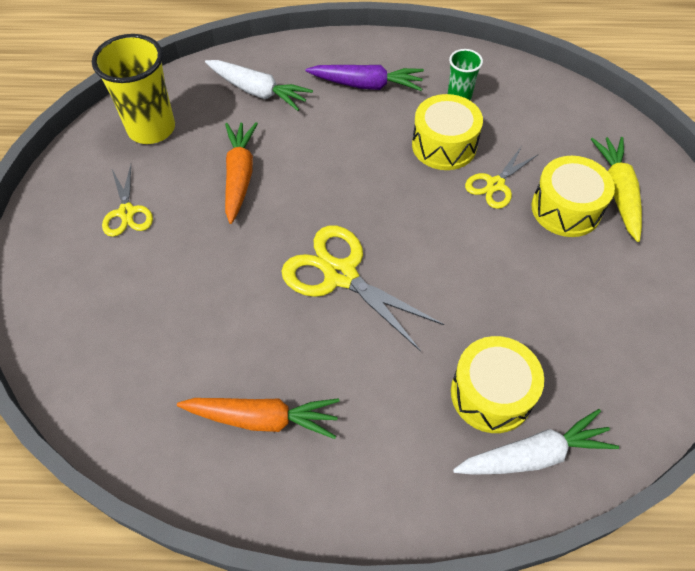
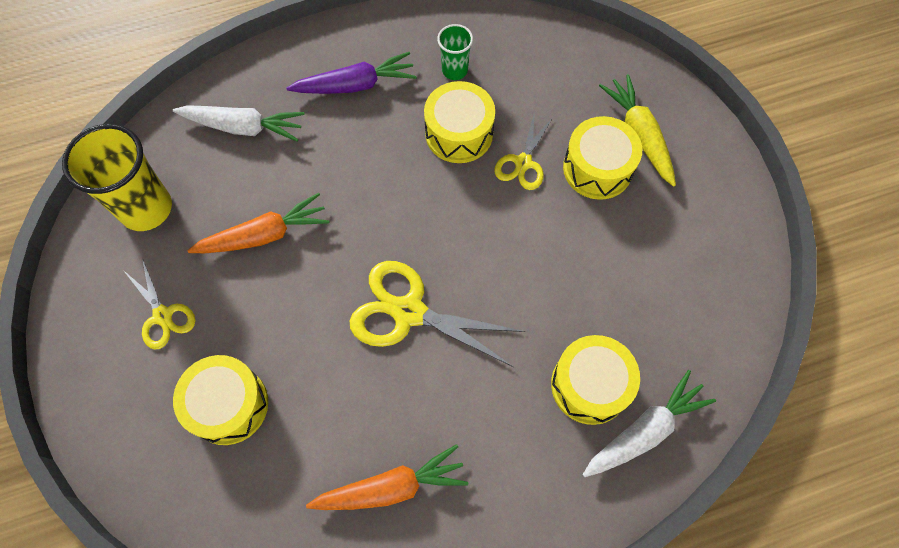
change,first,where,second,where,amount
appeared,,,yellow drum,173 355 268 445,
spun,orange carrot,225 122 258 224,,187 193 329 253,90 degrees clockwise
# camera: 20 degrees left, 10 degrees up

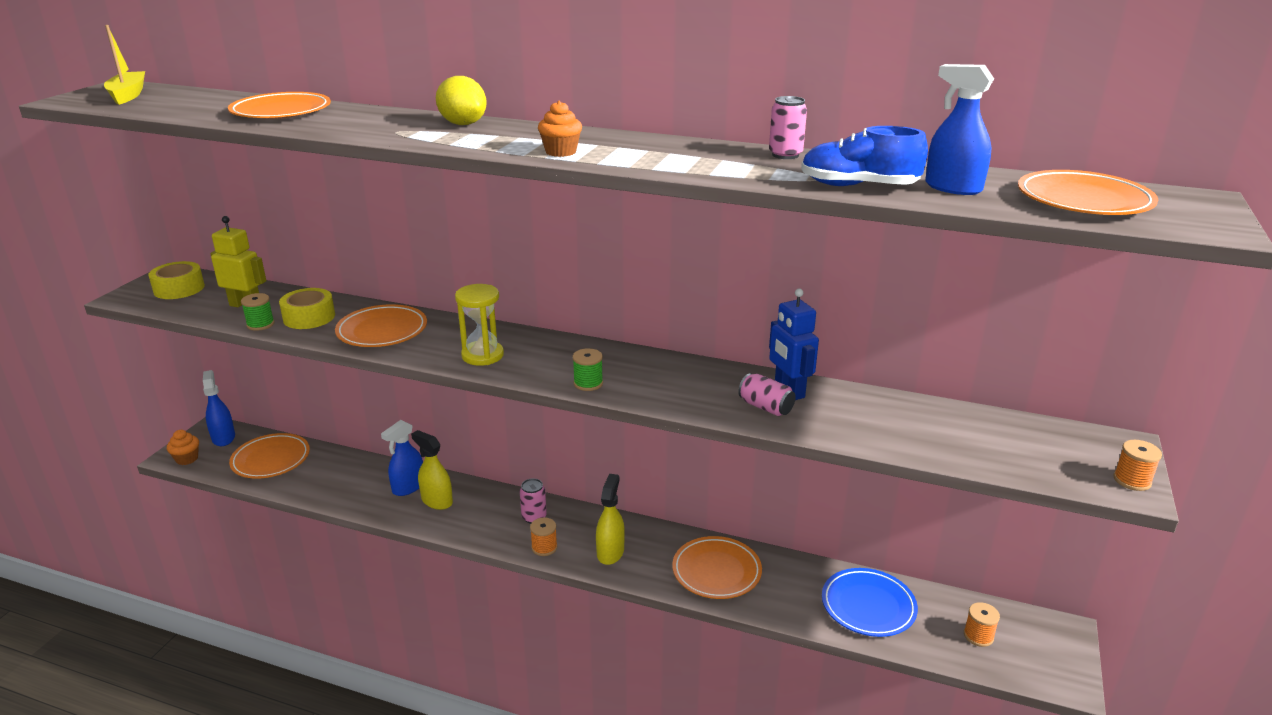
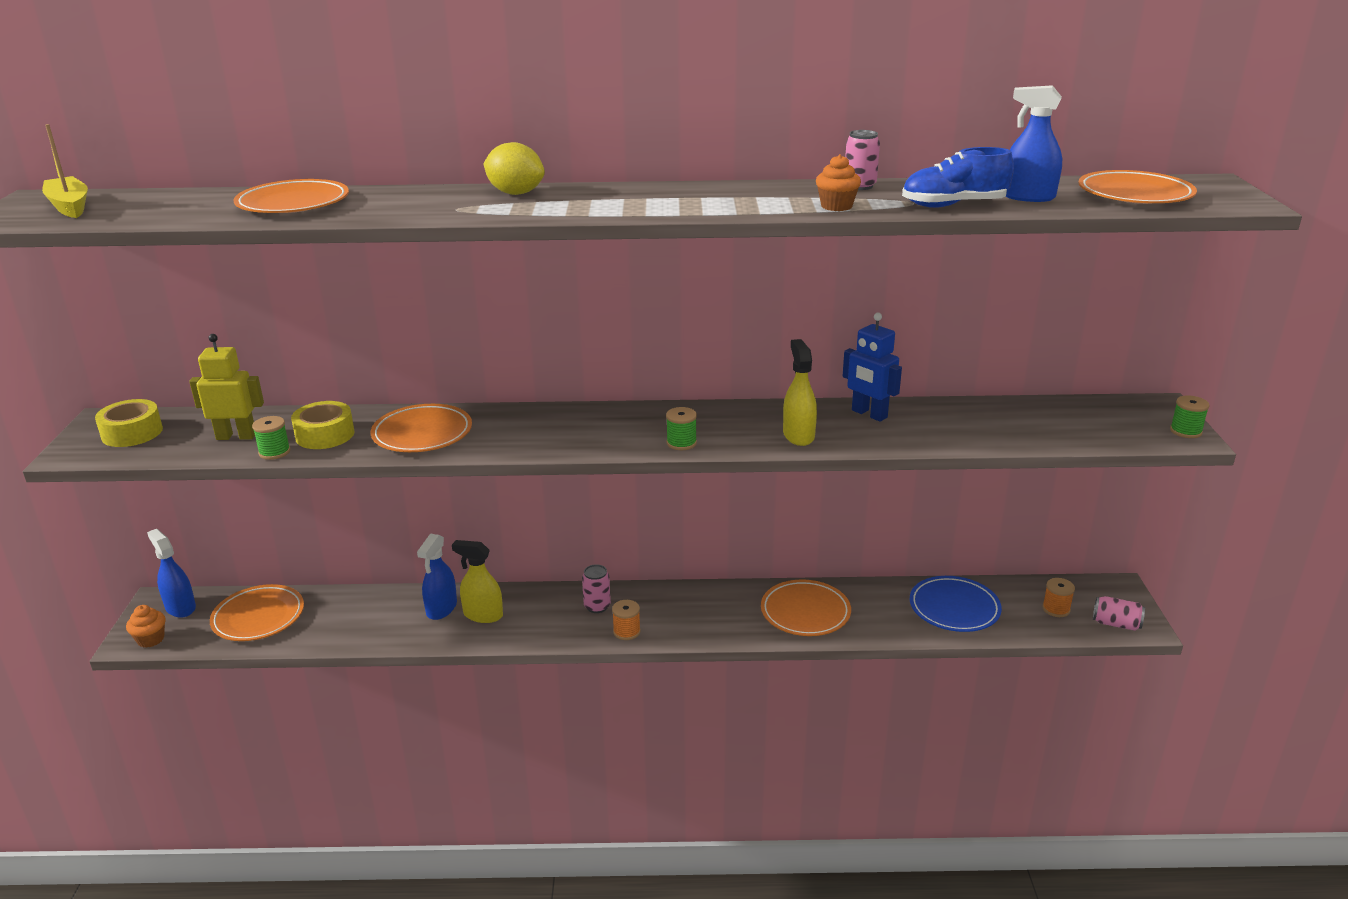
change,first,where,second,where,amount
relocated,yellow spray bottle,596 474 625 565,,783 339 817 446,
relocated,orange cupcake,538 101 582 157,,816 154 861 211,
relocated,pink can,738 373 796 416,,1093 596 1145 631,
colour,orange spool,1114 440 1162 491,green spool,1170 395 1210 438,
missing,yellow hourglass,455 284 504 366,,,
# camera: 20 degrees left, 0 degrees up

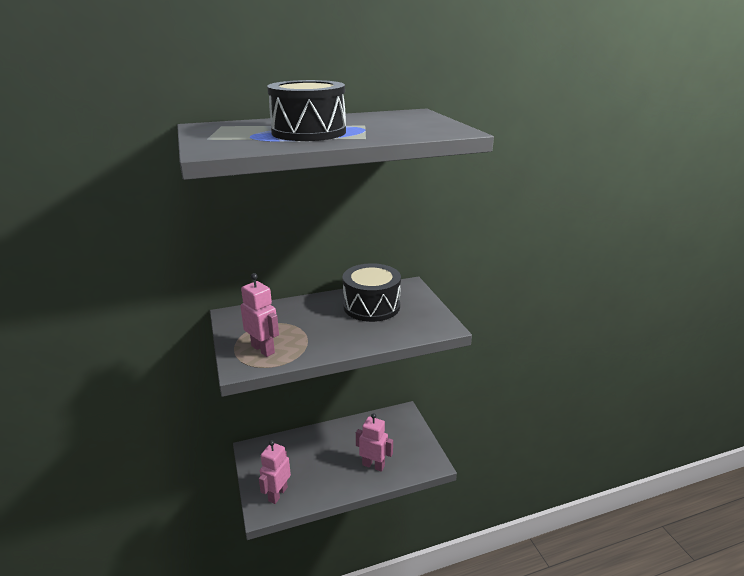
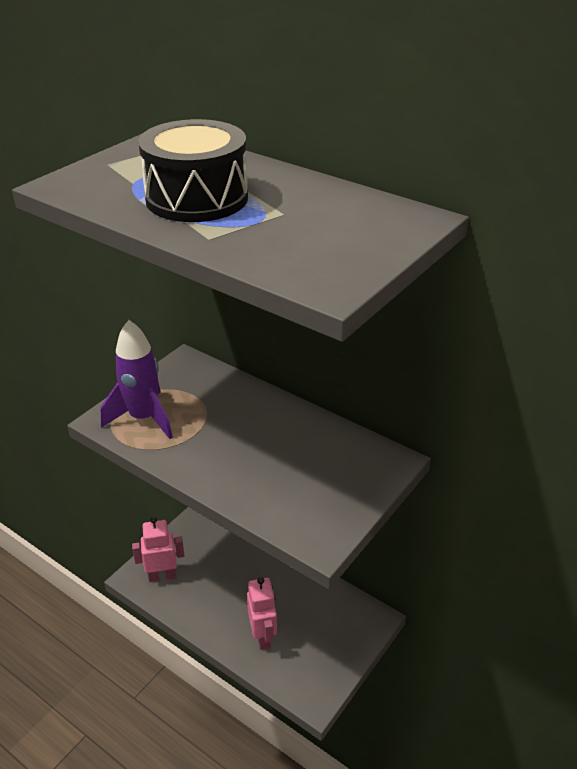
change,first,where,second,where,amount
exchanged,pink robot,240 273 279 357,purple rocket,100 320 173 439,
missing,black drum,343 263 401 322,,,
# camera: 55 degrees right, 10 degrees up

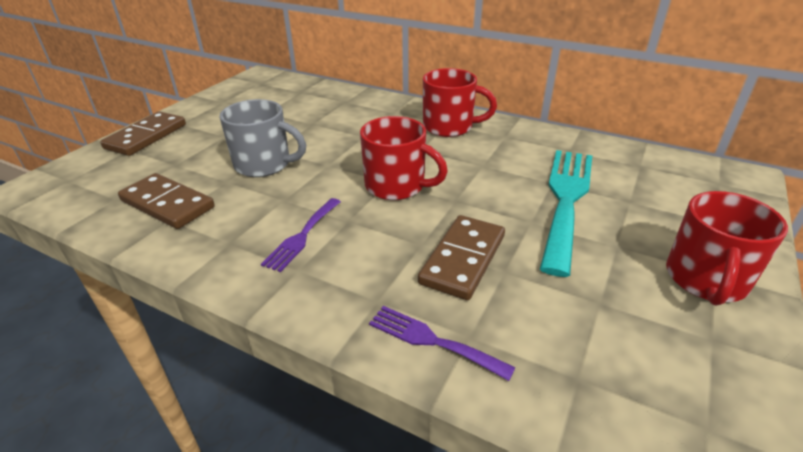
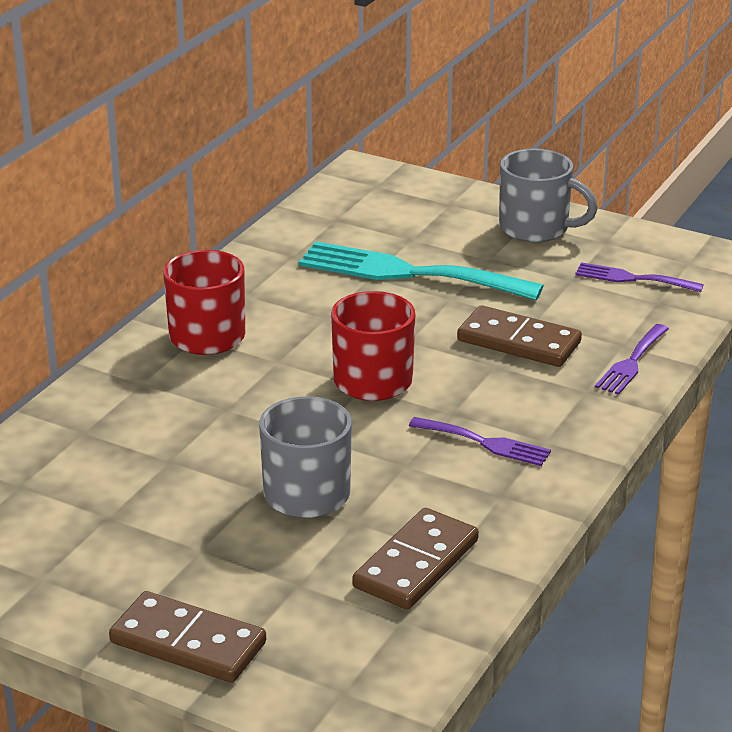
change,first,where,second,where,amount
colour,red mug,666 191 788 306,grey mug,499 148 598 242,
appeared,,,purple fork,575 262 704 292,
# camera: 90 degrees left, 5 degrees down

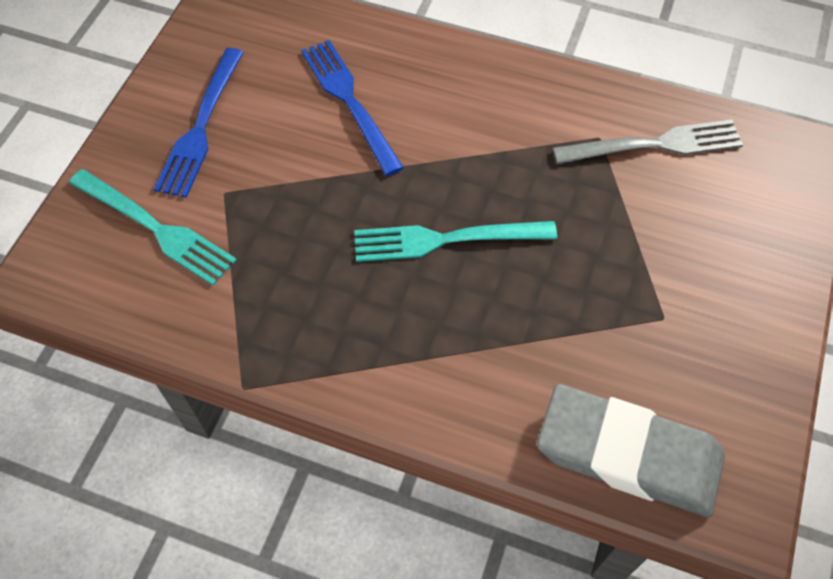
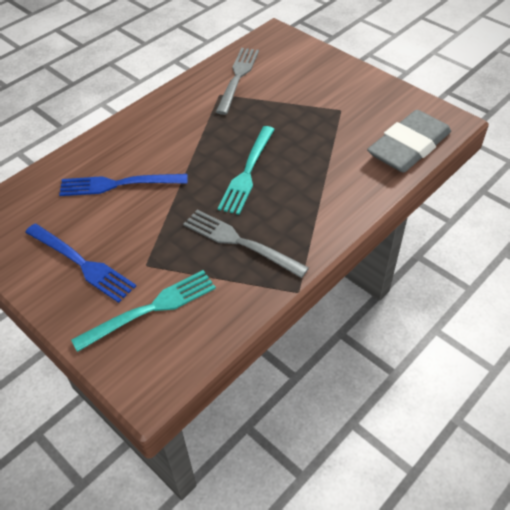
change,first,where,second,where,amount
appeared,,,grey fork,183 210 309 278,
# camera: 65 degrees left, 10 degrees down

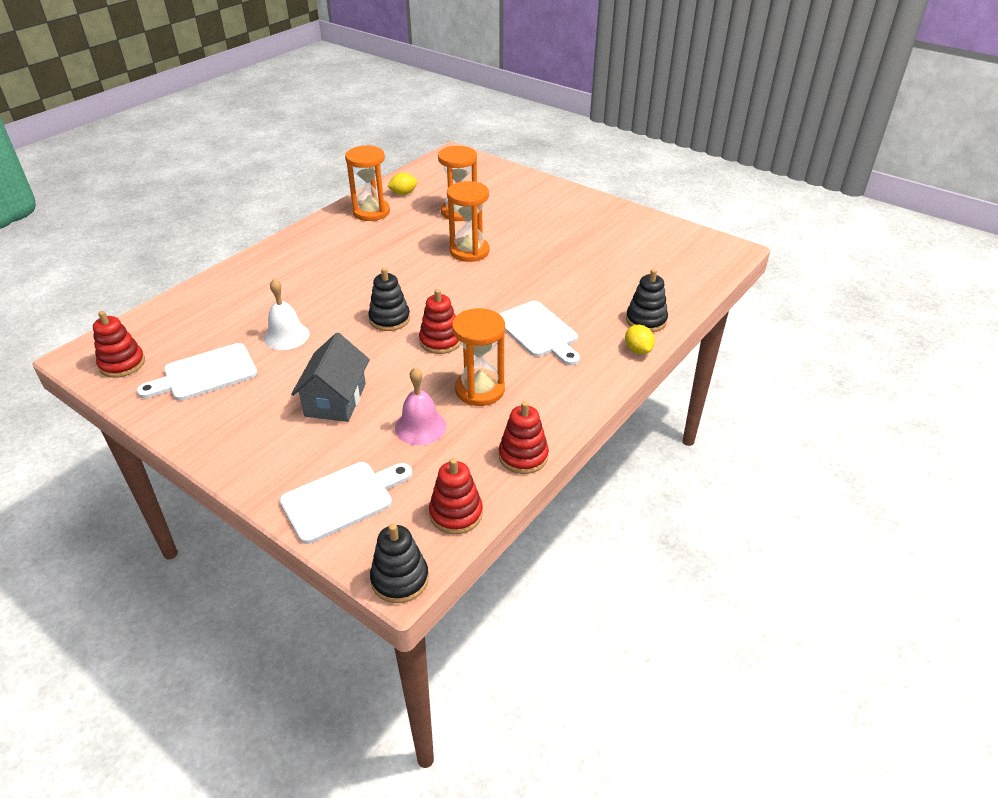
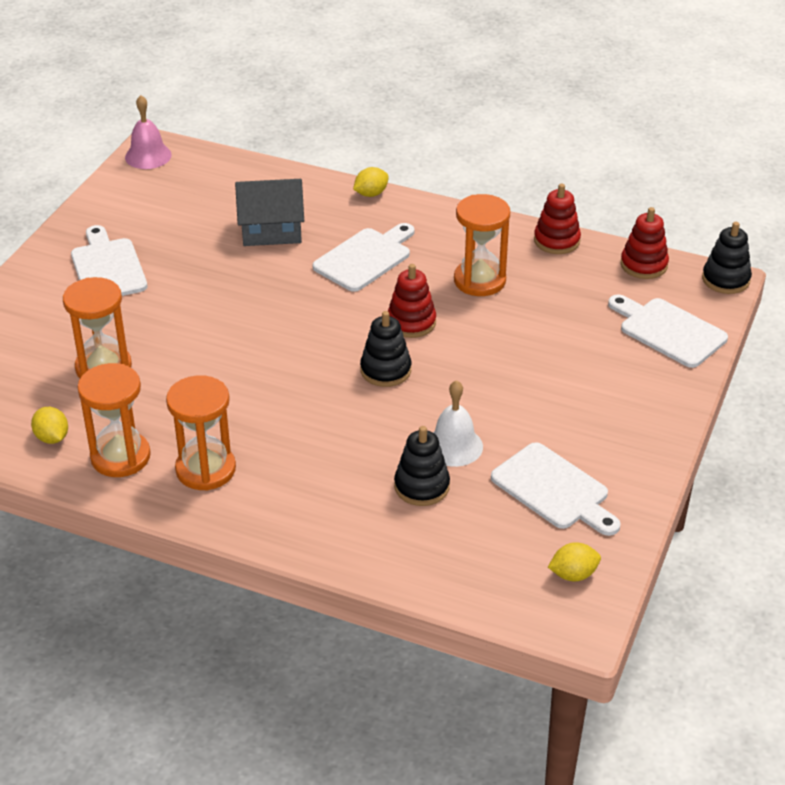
change,first,where,second,where,amount
appeared,,,white cutting board,71 225 147 296,
relocated,pink bell,395 367 446 445,,125 95 172 169,
relocated,orange hourglass,447 181 489 262,,166 375 236 491,
relocated,grey house,291 333 370 422,,235 179 304 246,
relocated,black stacking toy,626 269 668 332,,394 426 450 506,
exchanged,red stacking toy,93 311 145 378,yellow lemon,548 542 601 581,
# camera: 105 degrees left, 0 degrees up

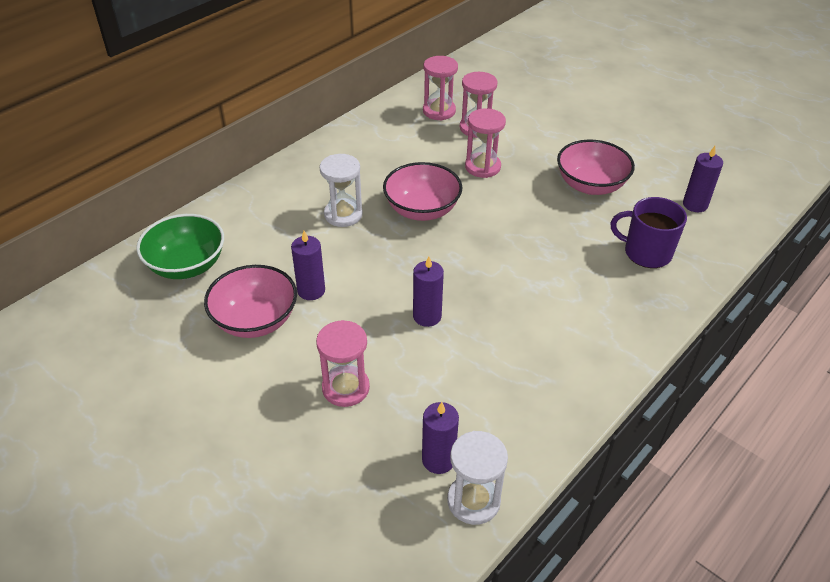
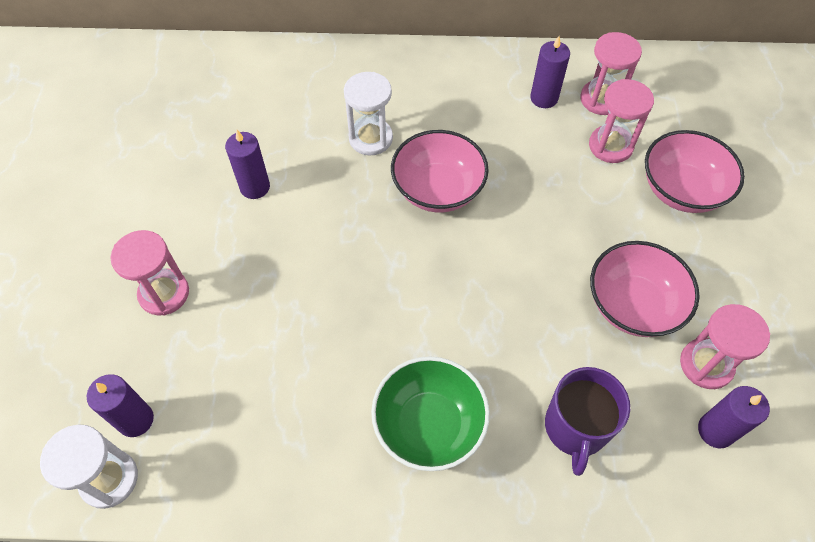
change,first,where,second,where,amount
relocated,green bowl,136 214 224 279,,371 356 490 471,
relocated,purple candle,413 257 444 327,,530 36 570 108,
spun,purple mug,611 197 687 268,,545 367 630 476,150 degrees counterclockwise
relocated,pink bowl,204 265 297 338,,645 130 745 213,
relocated,pink hourglass,465 108 506 178,,680 304 770 389,
# camera: 50 degrees right, 15 degrees up

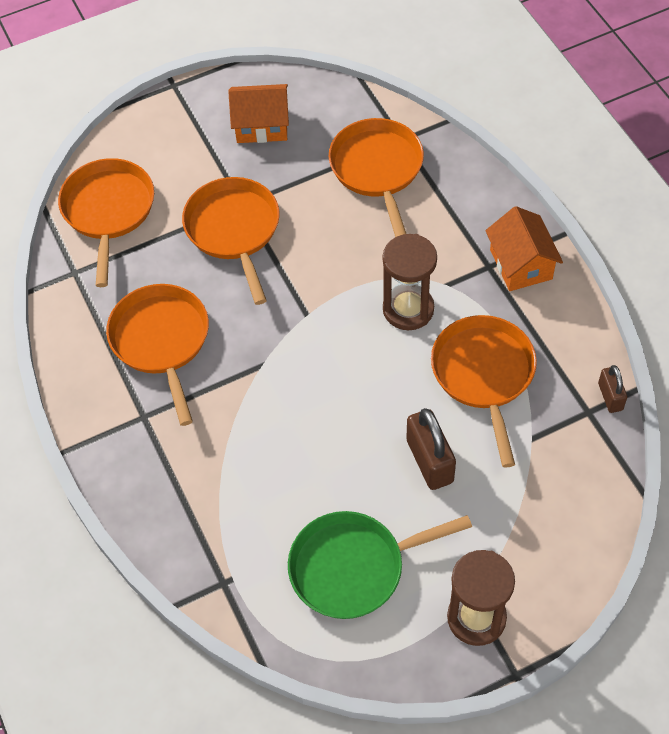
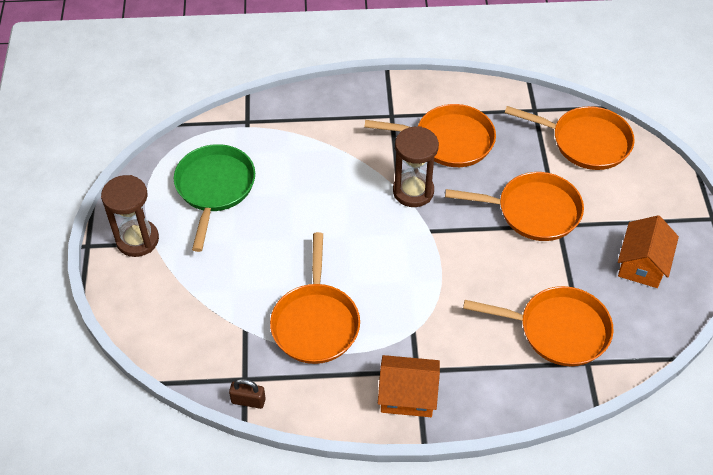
change,first,where,second,where,amount
spun,orange pan,431 315 537 468,,270 232 360 364,75 degrees clockwise
relocated,brown hourglass,383 234 437 330,,393 126 439 207,
missing,brown padlock,406 408 456 490,,,
# camera: 110 degrees right, 5 degrees down

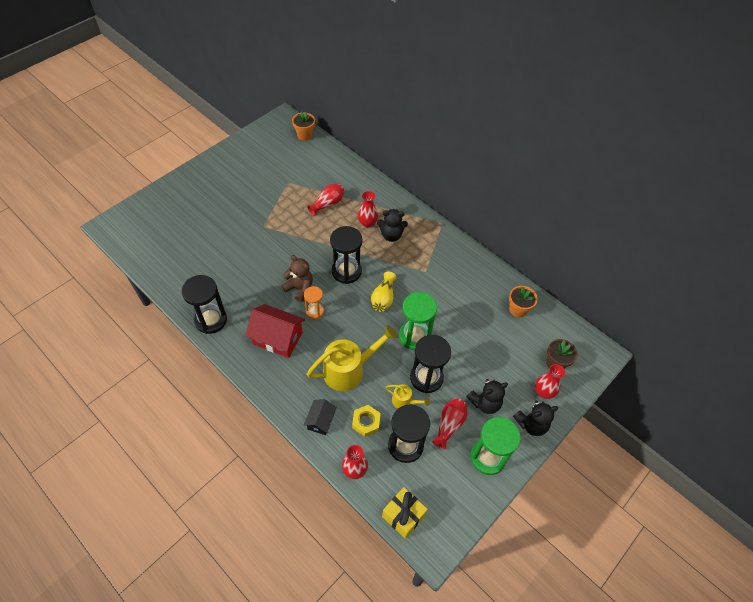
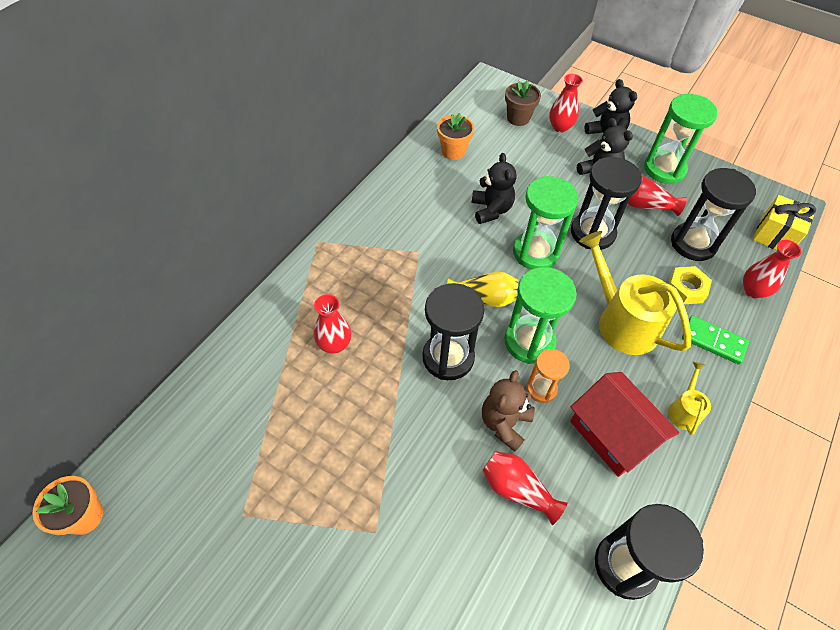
change,first,where,second,where,amount
relocated,black teddy bear,377 209 408 242,,472 153 517 224,
relocated,red vase,307 183 345 216,,482 451 567 525,
appeared,,,green hourglass,504 267 577 364,
spun,red house,245 304 305 358,,570 372 679 477,45 degrees counterclockwise
relocated,yellow watering can,386 384 430 408,,668 362 711 435,
exchanged,black house,304 399 337 435,green domino,682 316 749 365,
# camera: 100 degrees left, 0 degrees up

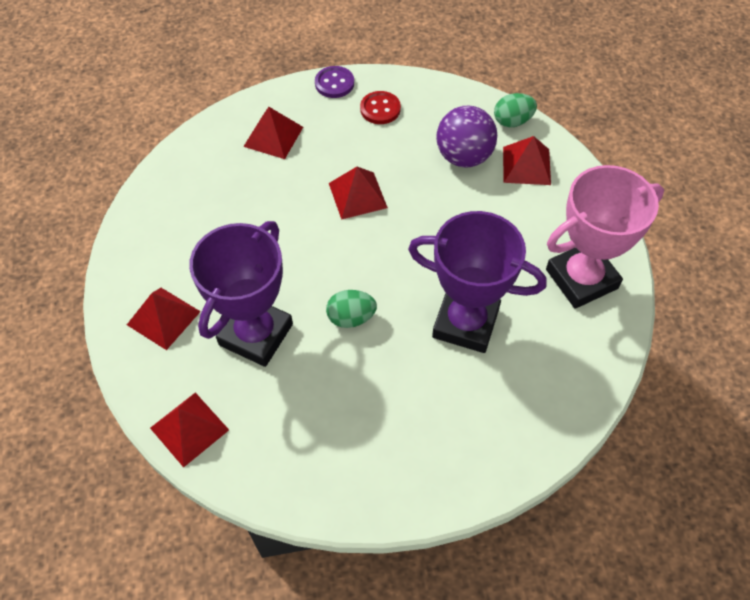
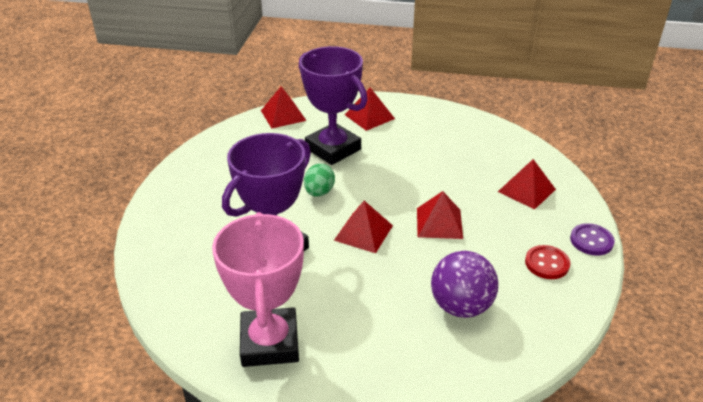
change,first,where,second,where,amount
relocated,red pyramid,503 136 551 185,,334 201 393 253,
missing,green egg,494 93 537 127,,,
# camera: 110 degrees right, 20 degrees down

